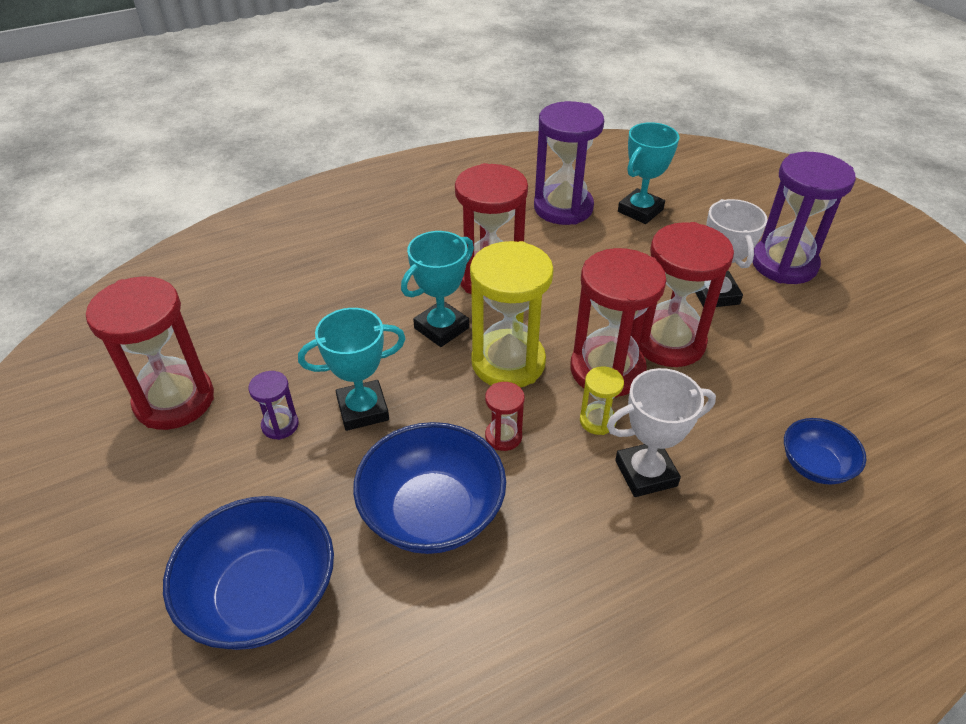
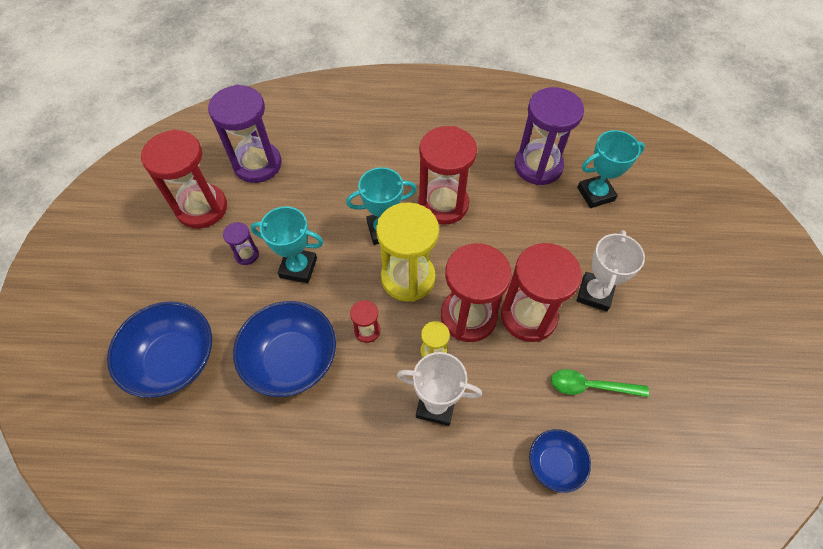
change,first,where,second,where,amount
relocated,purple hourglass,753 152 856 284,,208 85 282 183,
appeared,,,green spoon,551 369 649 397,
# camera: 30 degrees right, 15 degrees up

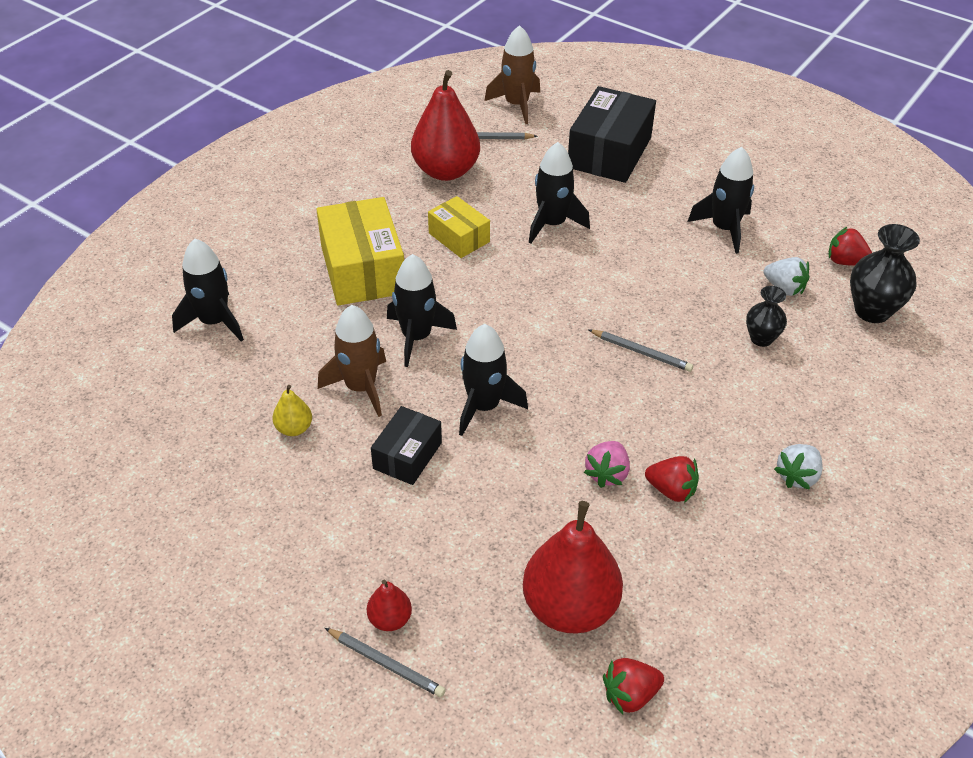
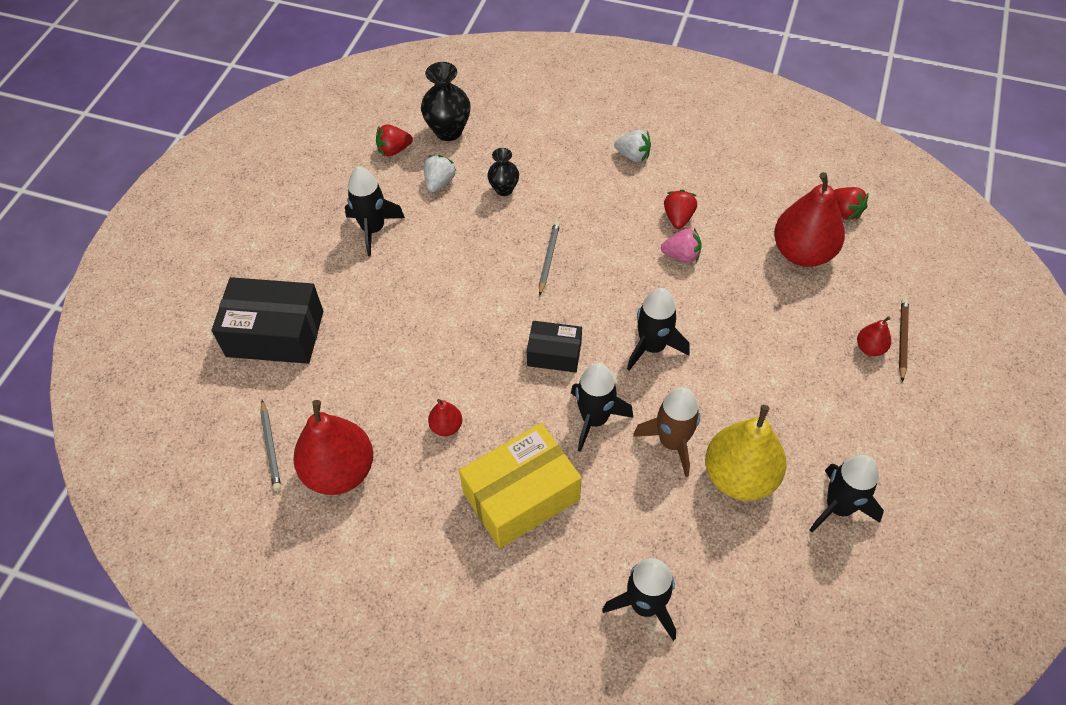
change,first,where,second,where,amount
spun,red strawberry,829 227 872 266,,376 124 413 156,60 degrees clockwise
exchanged,yellow box,428 196 490 258,red pear,428 399 462 436,
relocated,black box,371 406 442 485,,527 321 582 373,
size,yellow pear,273 385 312 436,,705 405 786 501,x2.20
relocated,black rocket,529 142 590 244,,809 455 884 533,
colour,grey pencil,325 628 446 698,brown pencil,899 299 909 382,
missing,brown rocket,484 25 540 124,,,
# camera: 105 degrees left, 10 degrees up

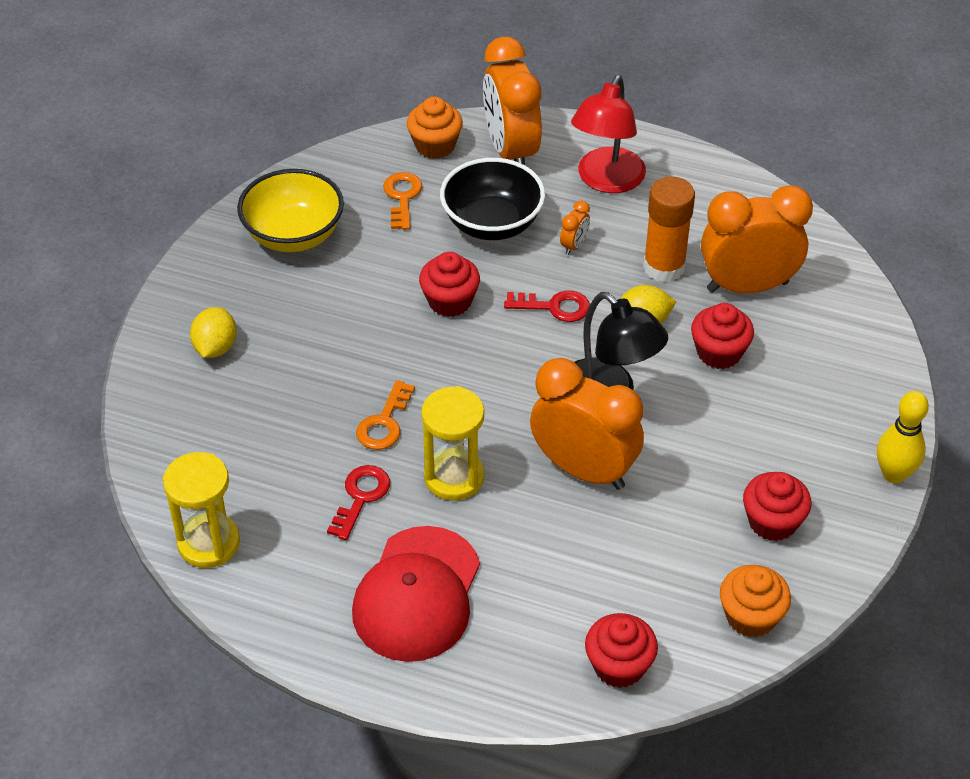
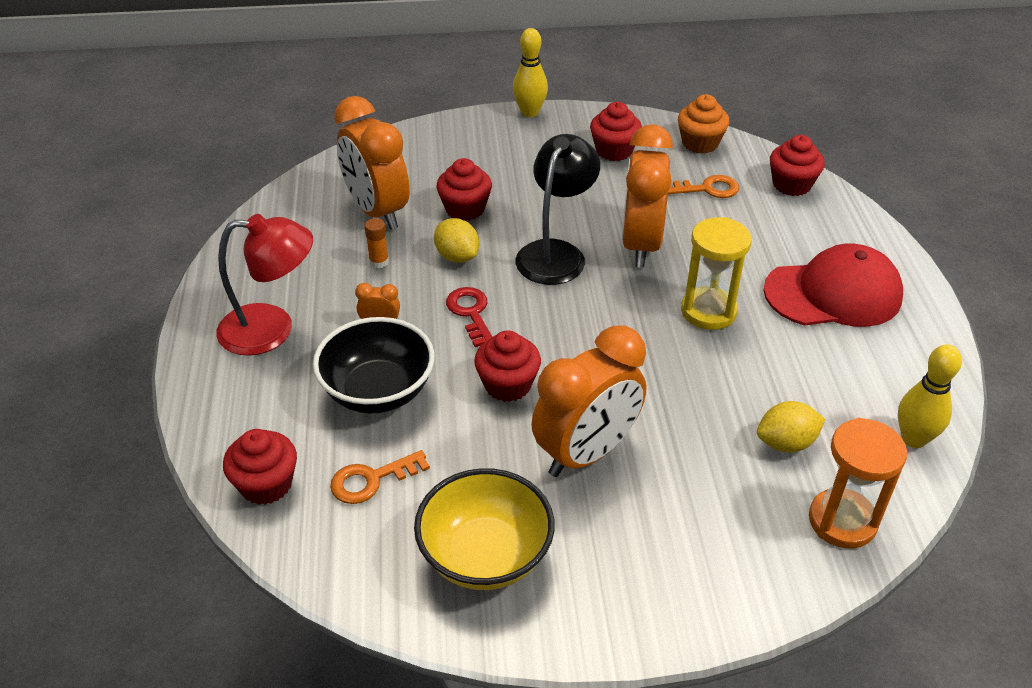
change,first,where,second,where,amount
colour,orange cupcake,407 97 463 159,red cupcake,223 429 297 505,
size,orange glue stick,643 177 695 282,,365 218 389 268,x0.47
relocated,orange clock,483 37 542 165,,531 325 646 477,
relocated,orange key,356 380 415 450,,668 175 740 198,
relocated,yellow lemon,190 307 237 358,,757 401 825 453,
appeared,,,orange hourglass,809 418 907 549,
exchanged,yellow hourglass,163 452 240 568,yellow bowling pin,898 344 962 448,
missing,red key,327 465 390 540,,,
# camera: 115 degrees left, 5 degrees down

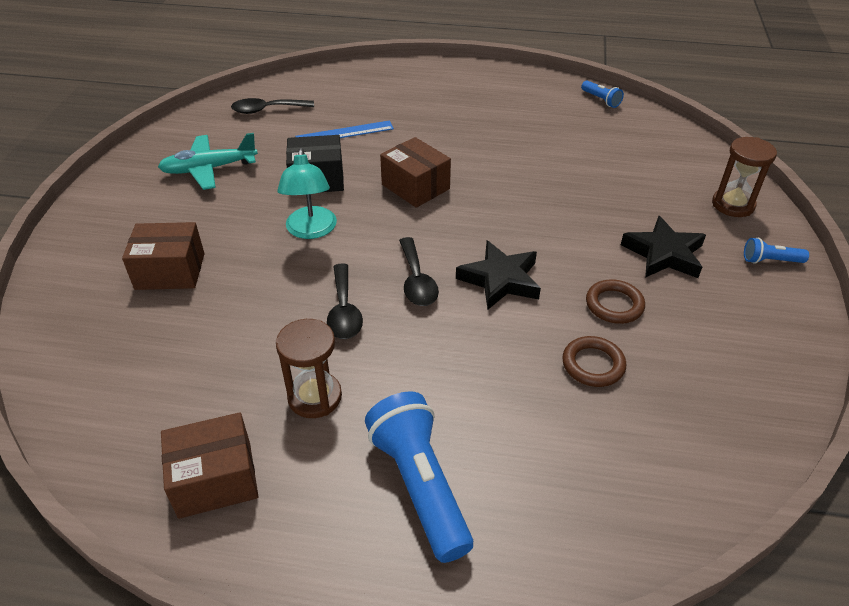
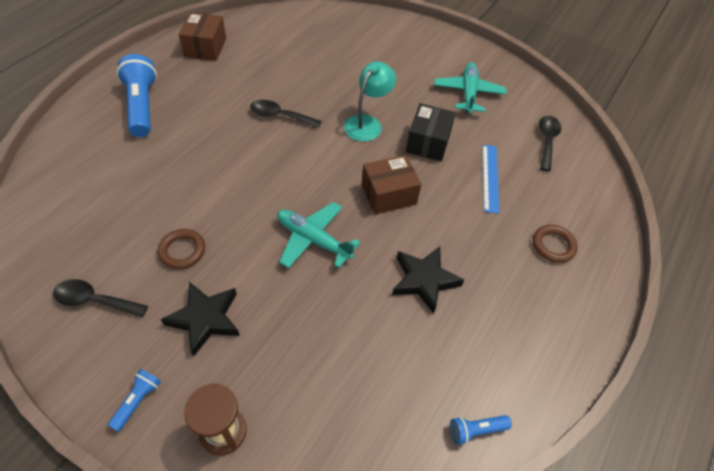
change,first,where,second,where,amount
relocated,black spoon,399 237 439 306,,53 279 148 317,
spun,blue flashlight,365 391 473 563,,116 54 157 137,105 degrees counterclockwise
appeared,,,turquoise plane,277 202 360 268,
spun,turquoise lamp,277 148 337 239,,344 61 396 141,105 degrees clockwise
relocated,black star,456 241 541 309,,392 247 464 314,
relocated,brown ring,562 336 626 387,,533 225 578 263,
missing,brown box,122 222 204 290,,,
missing,brown hourglass,276 319 342 418,,,
# camera: 110 degrees right, 10 degrees up

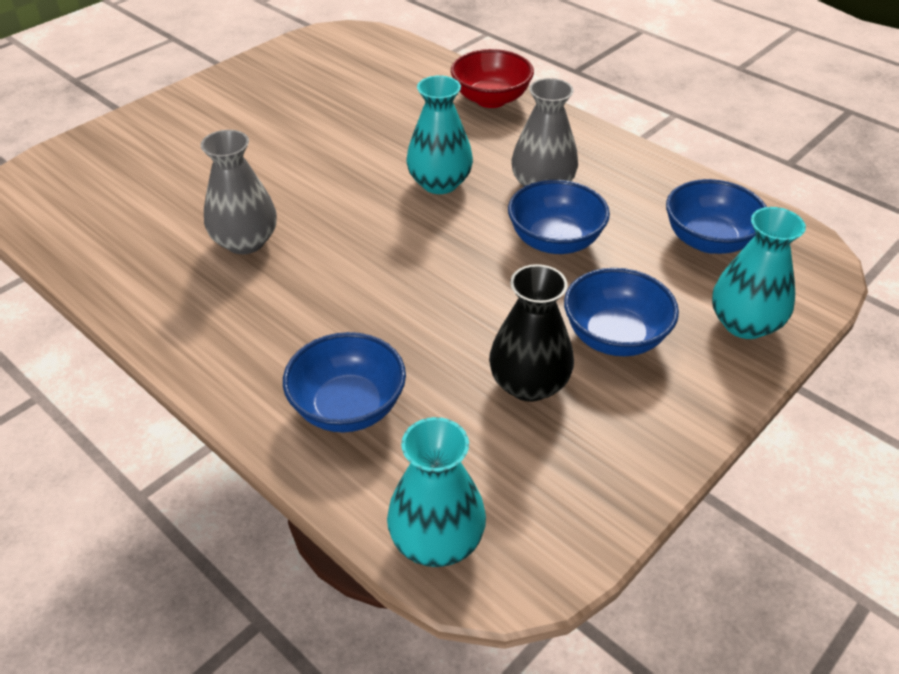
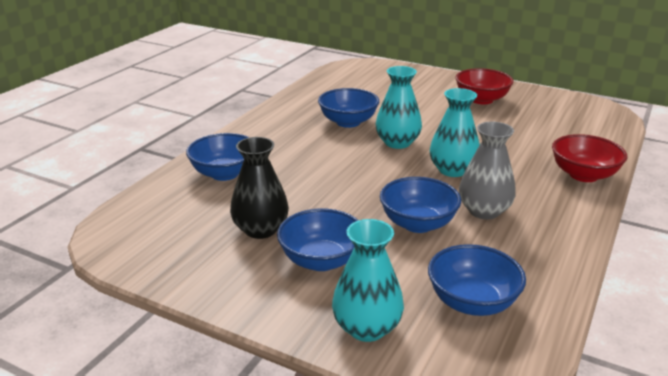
change,first,where,second,where,amount
exchanged,grey vase,201 130 277 254,blue bowl,318 88 379 128,
relocated,turquoise vase,387 417 486 567,,376 66 422 149,
appeared,,,red bowl,456 68 514 104,
# camera: 75 degrees right, 15 degrees down

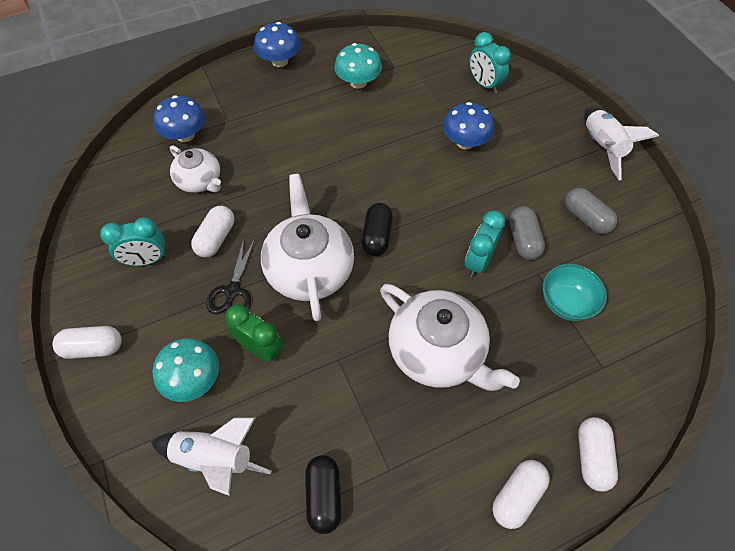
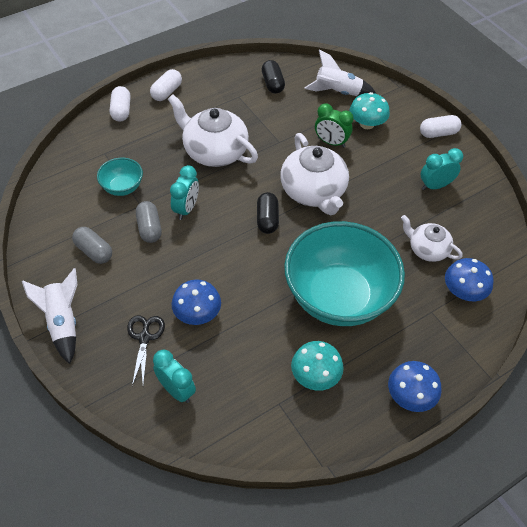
change,first,where,second,where,amount
relocated,black scissors,206 239 255 314,,127 315 165 386,
appeared,,,turquoise bowl,284 221 405 326,
missing,white capsule,191 206 234 258,,,
# camera: 170 degrees right, 5 degrees down

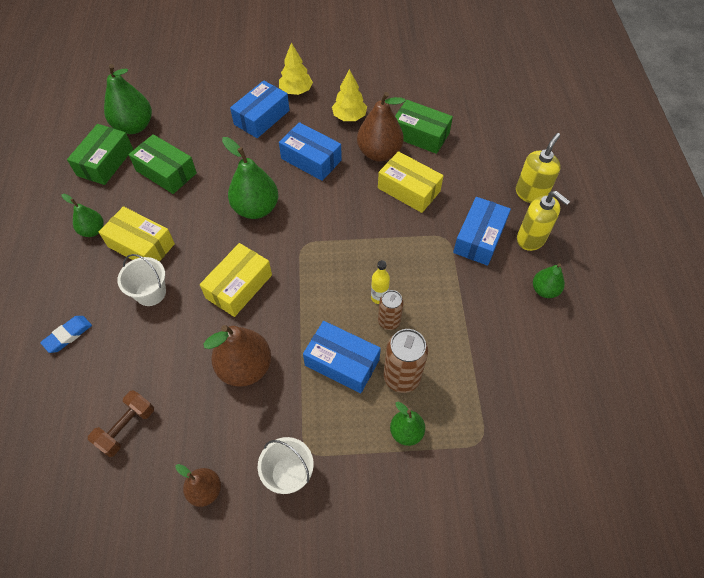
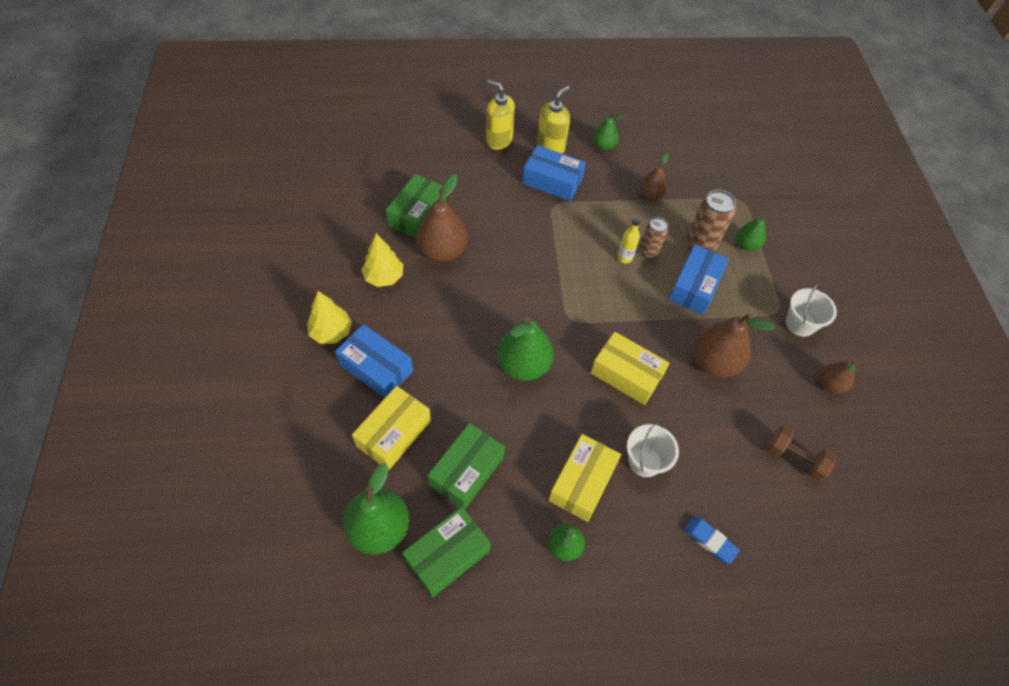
change,first,where,second,where,amount
relocated,yellow box,378 151 444 213,,352 386 431 470,
spun,green box,67 124 133 185,,402 507 491 598,60 degrees counterclockwise
appeared,,,brown pear,640 153 669 200,
missing,blue box,279 122 342 181,,,
# camera: 95 degrees left, 0 degrees up

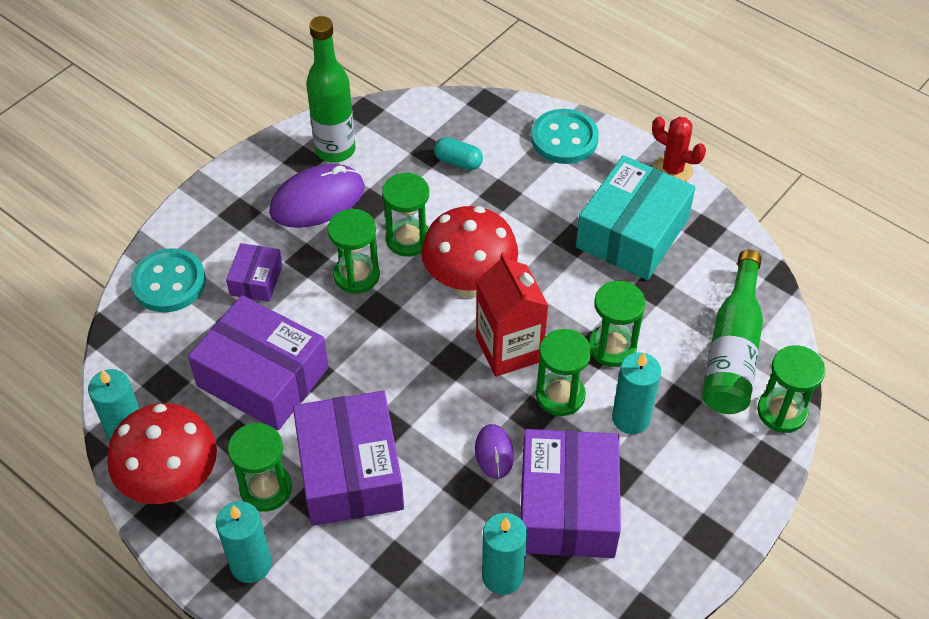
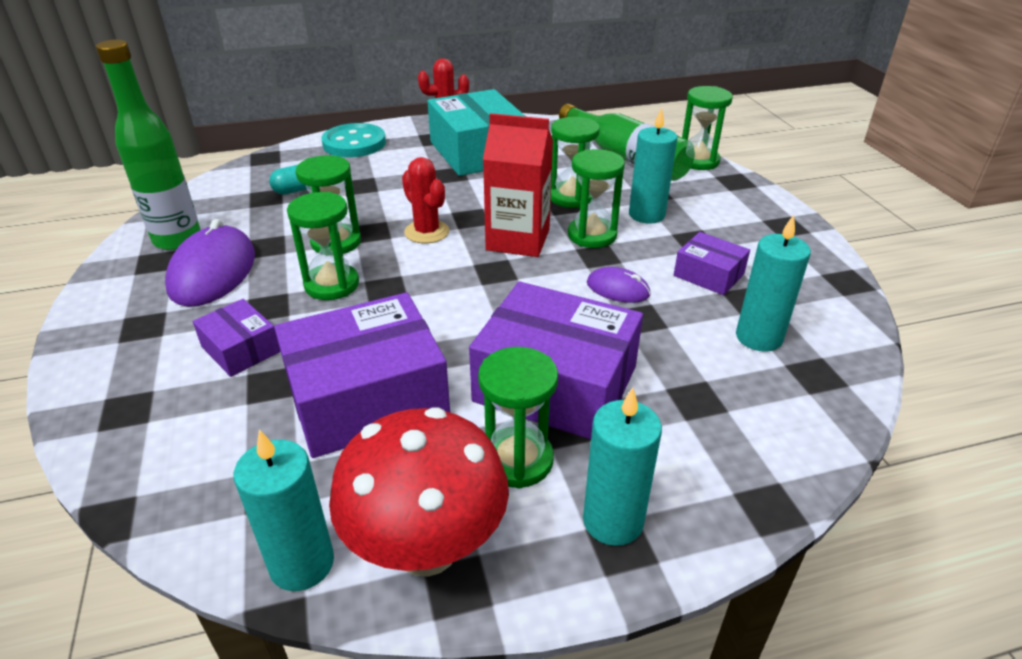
change,first,where,second,where,amount
exchanged,red mushroom,421 206 518 298,red cactus,402 157 449 243,
size,purple box,520 429 621 558,,674 232 750 295,x0.50
missing,turquoise button,130 248 206 312,,,
# camera: 55 degrees left, 15 degrees down

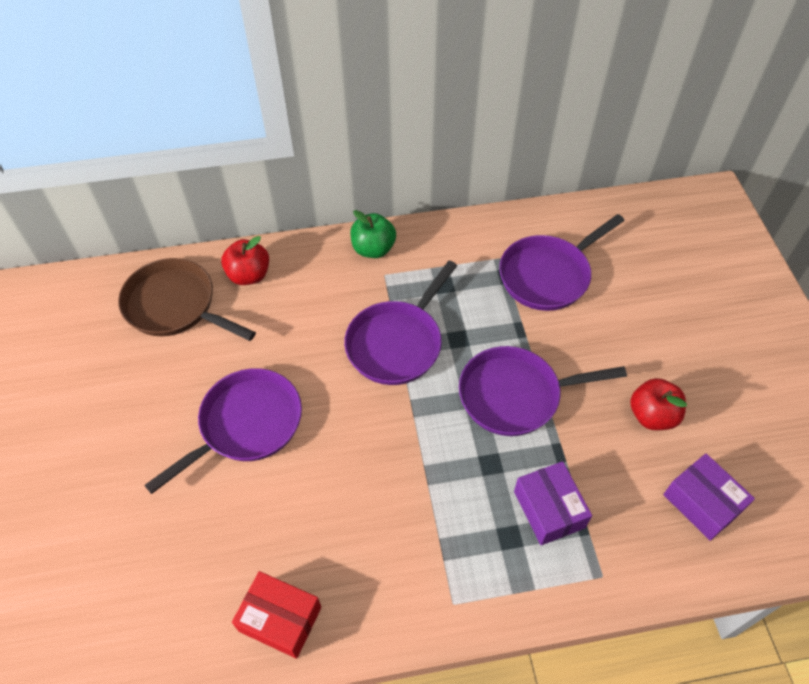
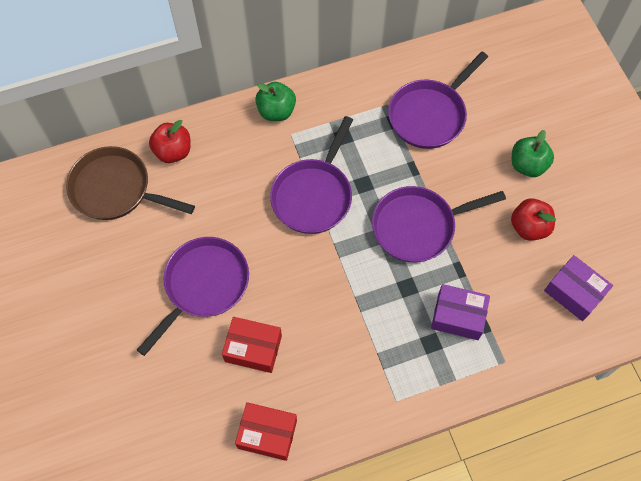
change,first,where,second,where,amount
appeared,,,red box,222 317 282 373,
spun,purple box,514 461 592 545,,431 284 490 340,45 degrees counterclockwise
appeared,,,green apple,512 130 554 177,
# camera: 10 degrees left, 10 degrees up

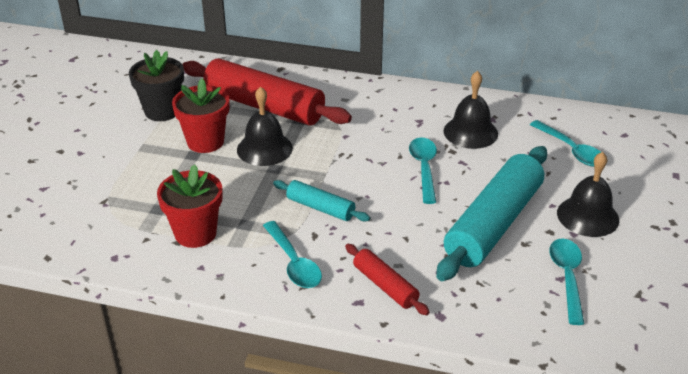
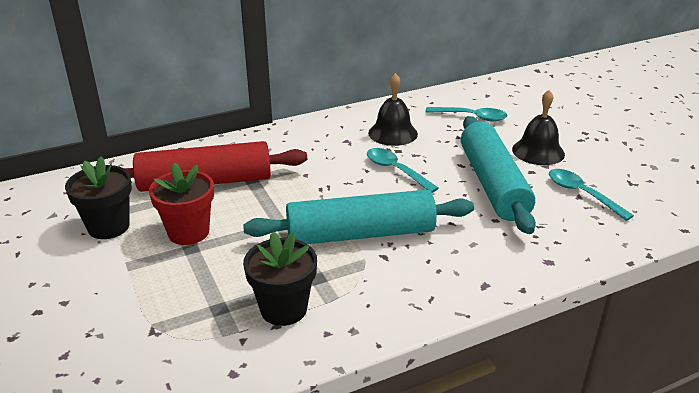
change,first,where,second,where,amount
size,turquoise rolling pin,273 180 370 221,,243 190 474 244,x2.04
colour,red flower pot,157 164 223 248,black flower pot,243 231 317 326,
missing,black bell,237 87 293 166,,,
missing,turquoise spoon,263 221 322 288,,,
missing,red rolling pin,345 244 430 315,,,
# camera: 40 degrees left, 5 degrees down

